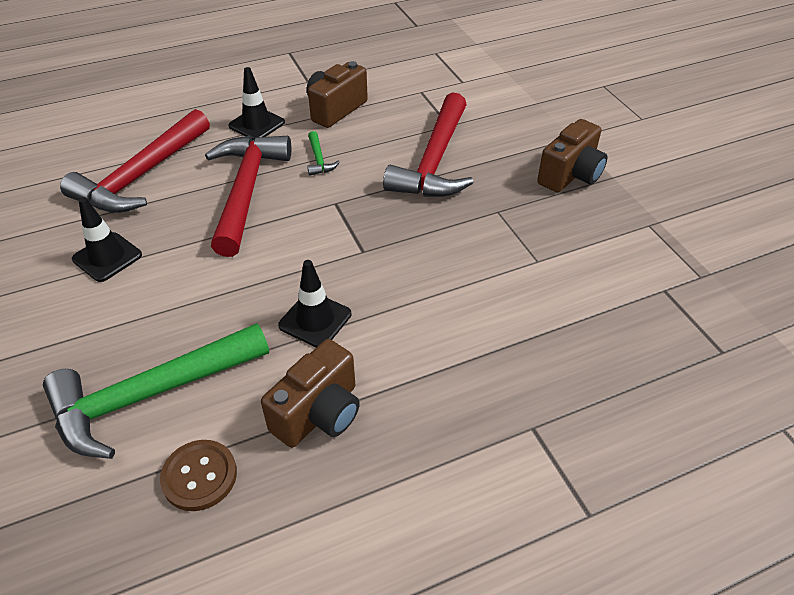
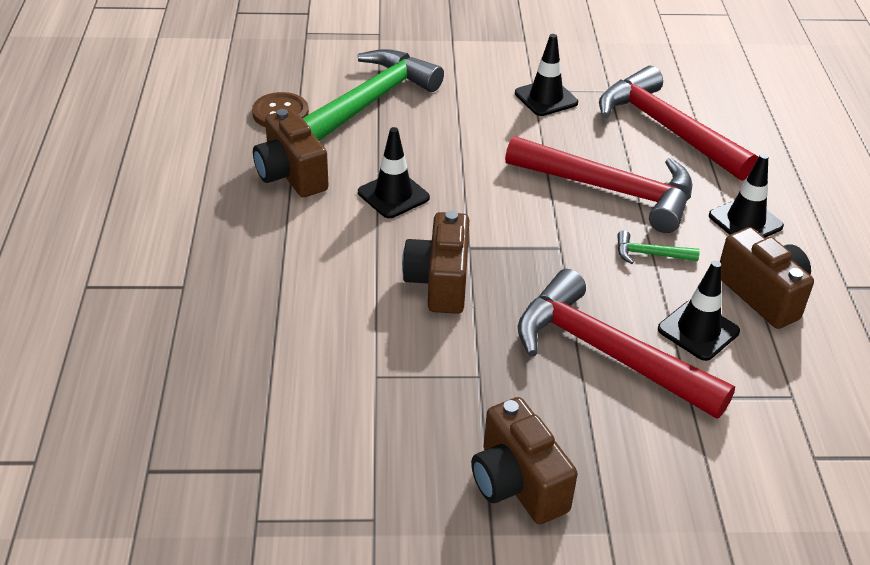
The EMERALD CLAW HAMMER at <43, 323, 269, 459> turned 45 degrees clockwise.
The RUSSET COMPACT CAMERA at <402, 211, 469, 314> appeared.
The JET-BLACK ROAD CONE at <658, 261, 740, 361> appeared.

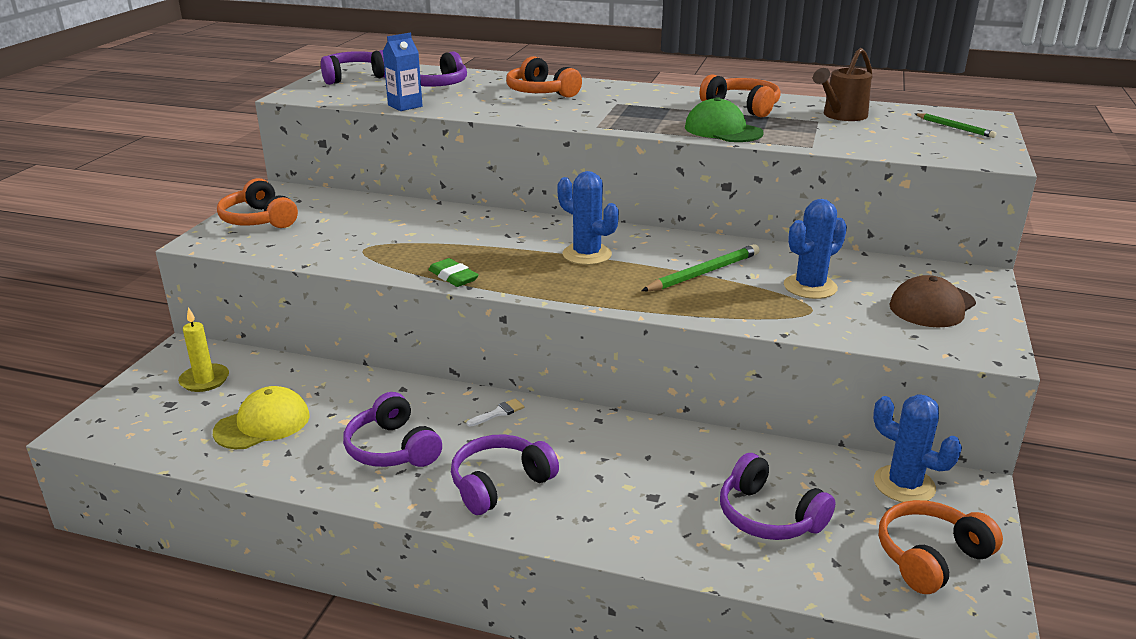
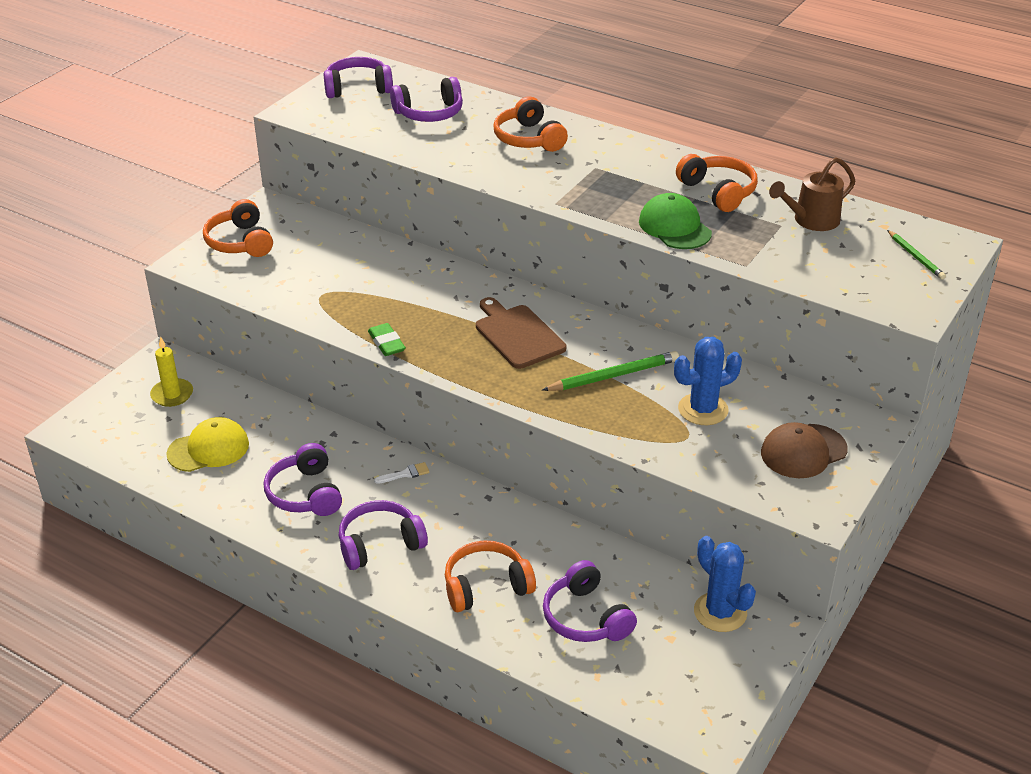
The BLUE CARTON at <383, 33, 423, 111> disappeared.
The BLUE PRICKLY PLANT at <557, 171, 619, 265> was replaced by the RUSSET CUTTING BOARD at <476, 297, 566, 369>.
The ORANGE HEADPHONES moved from <879, 500, 1003, 594> to <445, 540, 536, 612>.

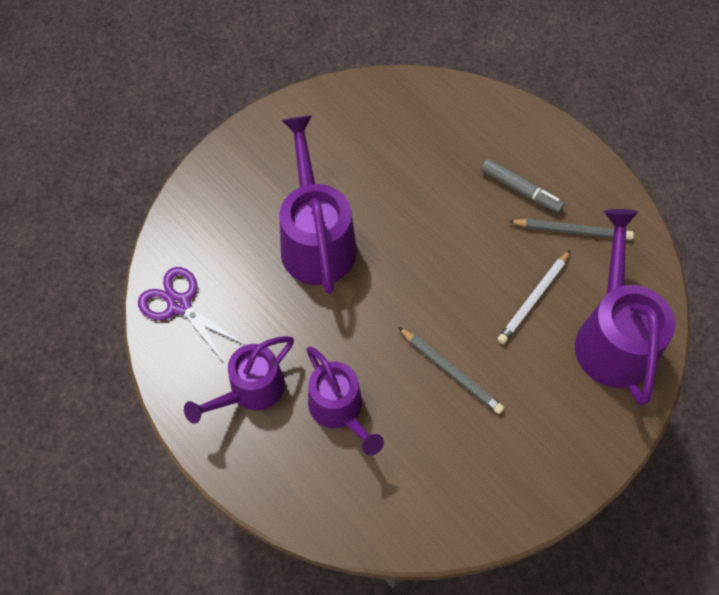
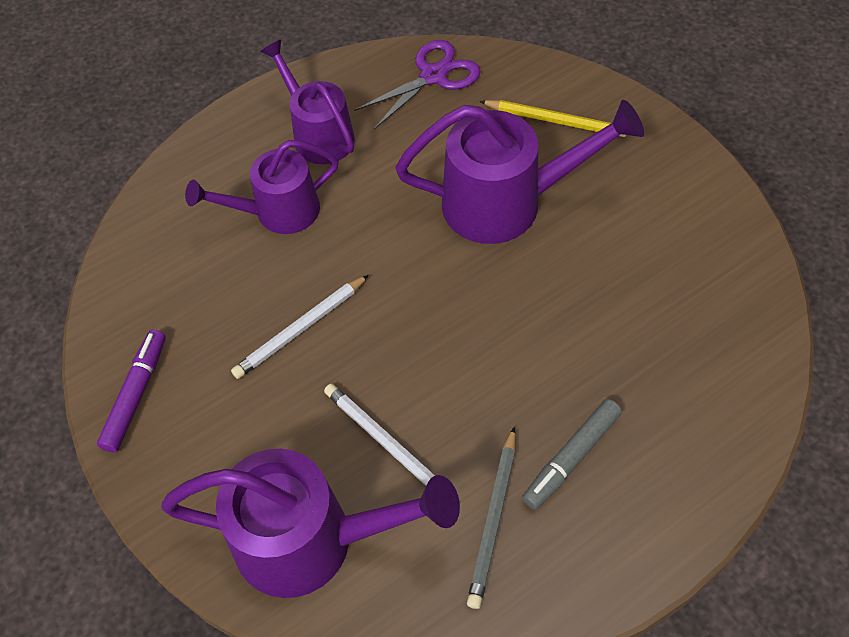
The GREY PENCIL at <398, 327, 504, 414> became the PURE WHITE PENCIL at <231, 275, 369, 379>.
The VIOLET FELT PEN at <97, 329, 166, 452> appeared.
The YELLOW PENCIL at <479, 100, 626, 137> appeared.

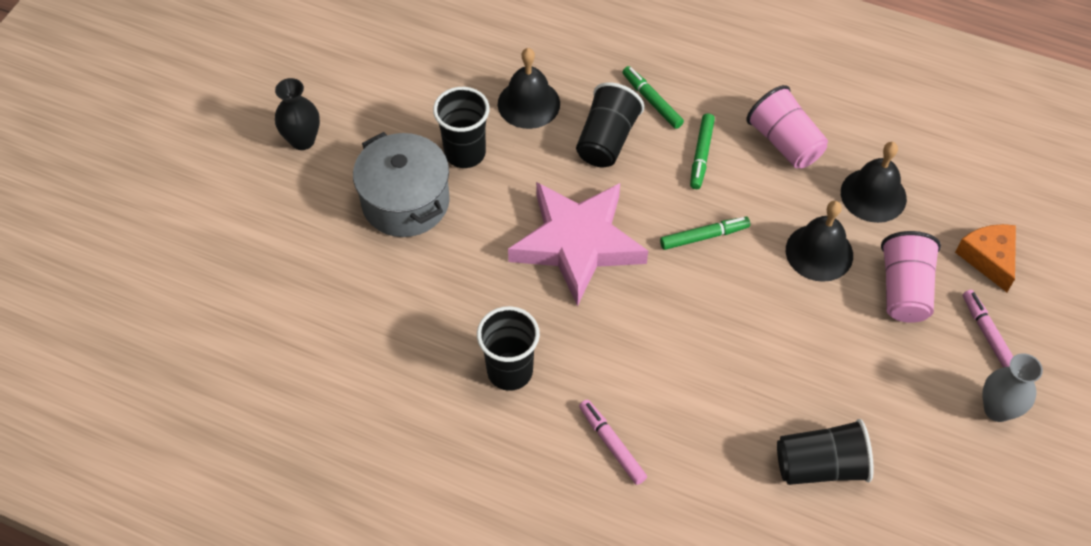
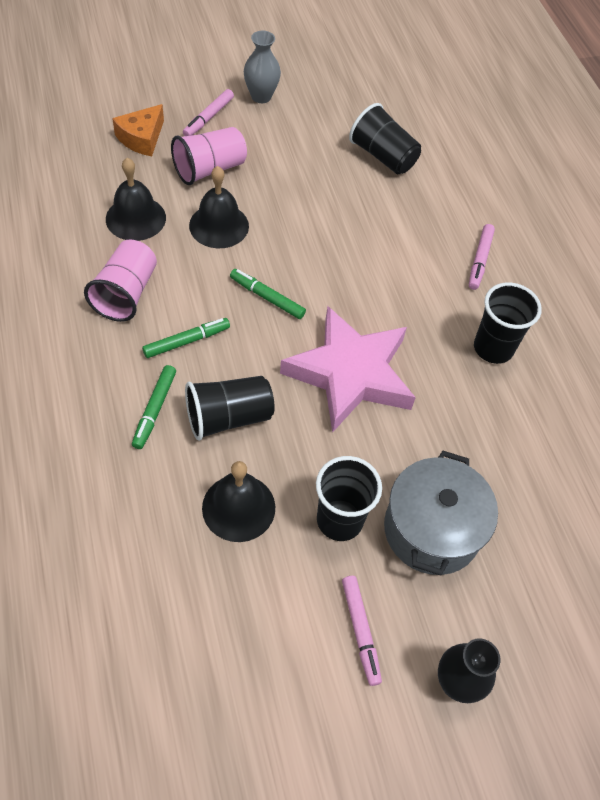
The PINK FELT PEN at <342, 576, 382, 686> appeared.

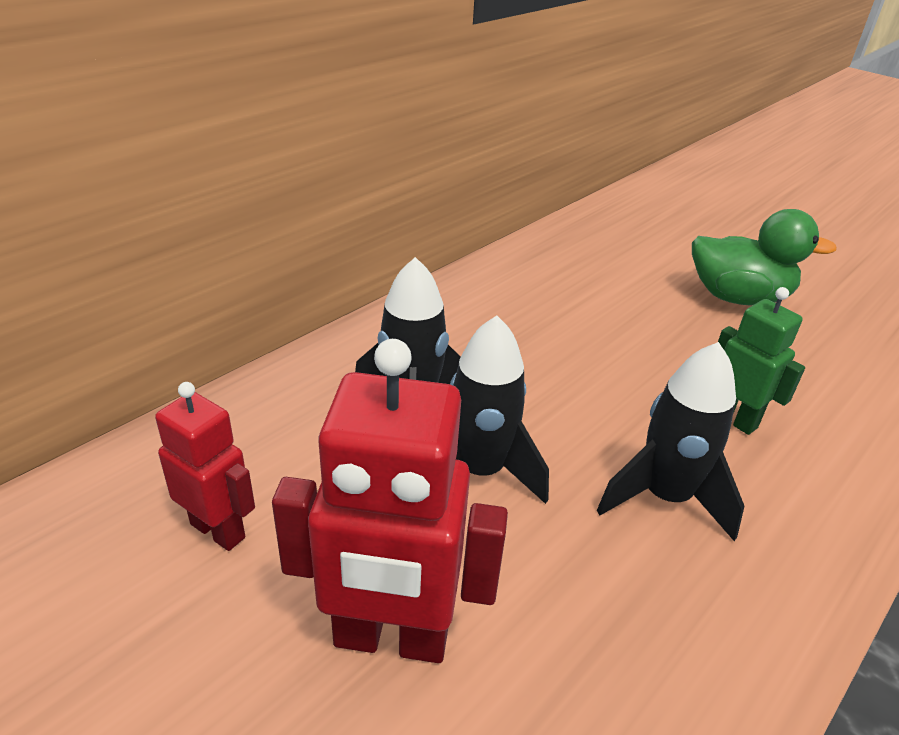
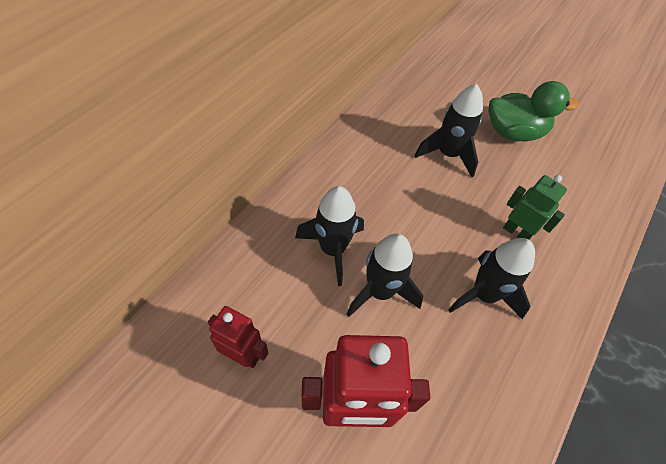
The JET-BLACK SPACESHIP at <415, 84, 483, 177> appeared.

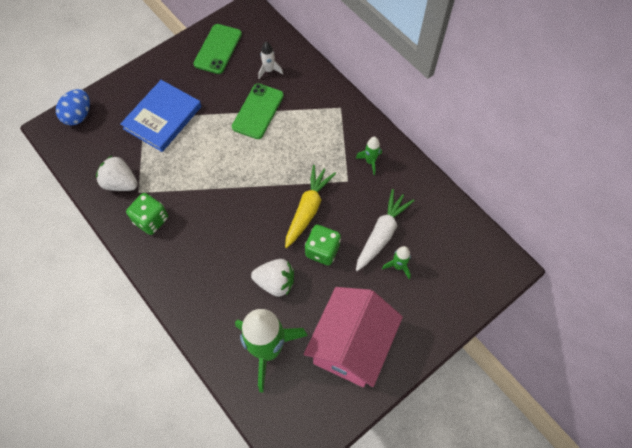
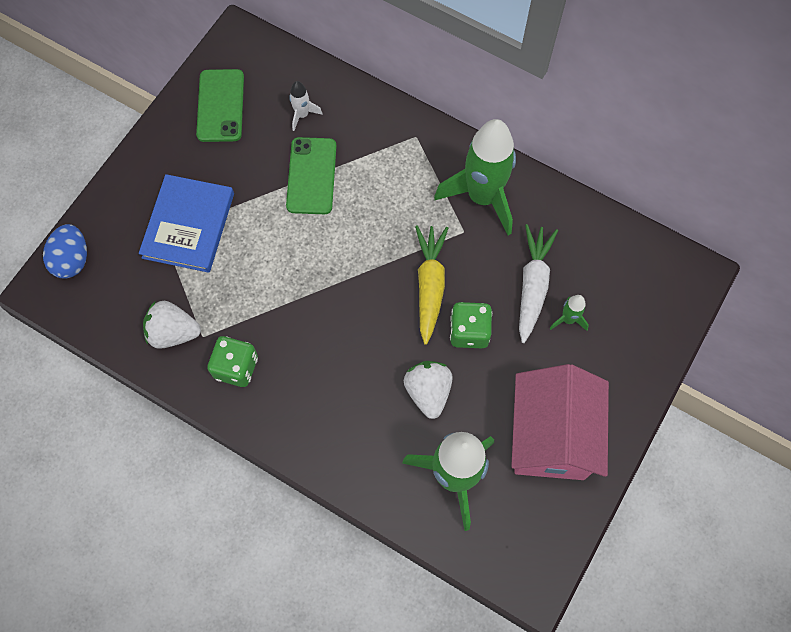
The PURE WHITE STRAWBERRY at <251, 259, 294, 297> turned 90 degrees counterclockwise.
The EMERALD SPACESHIP at <356, 137, 382, 175> changed to 2.35 times the size.

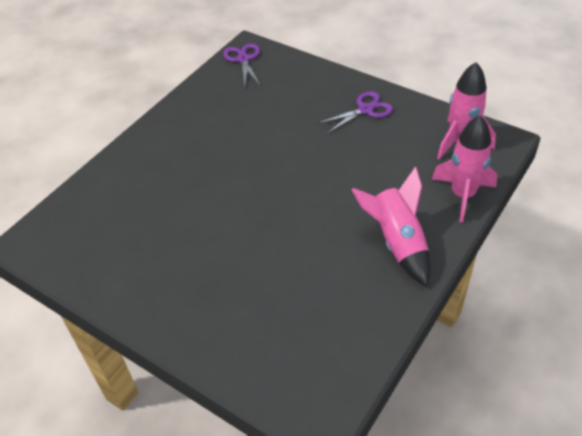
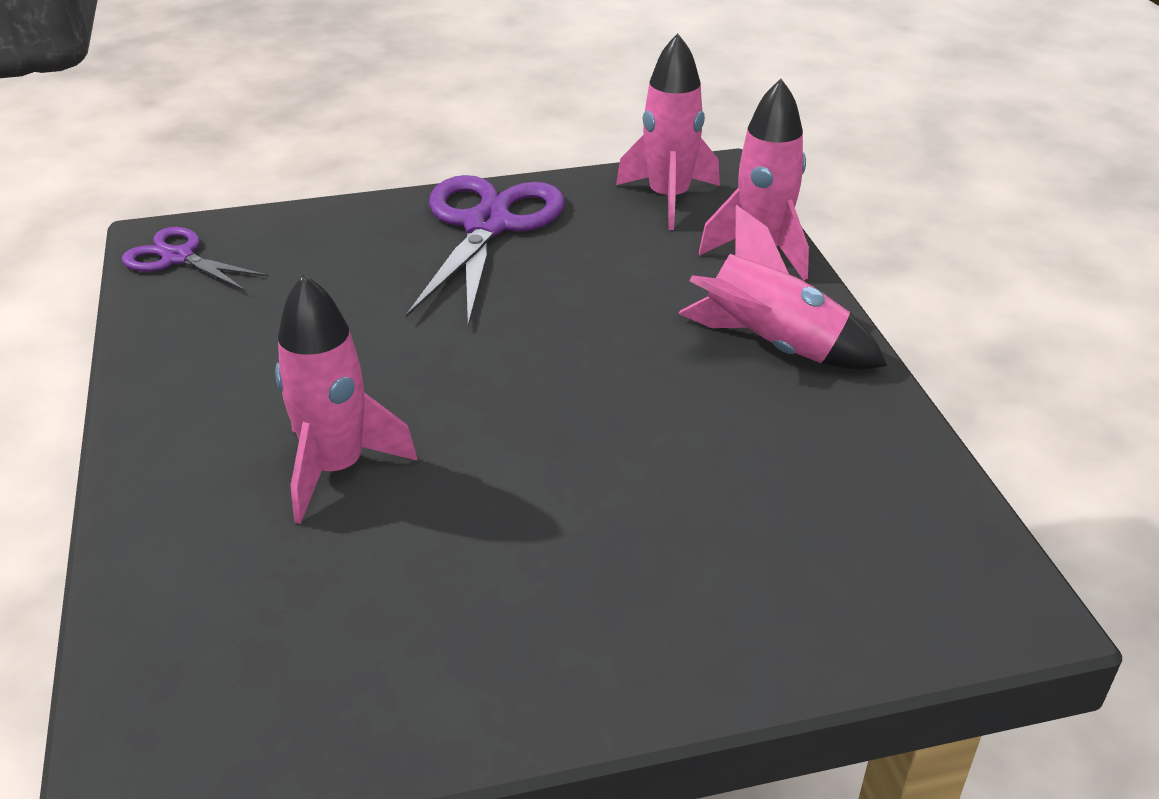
The VIOLET PAIR OF SCISSORS at <319, 91, 393, 134> changed to 1.78 times the size.
The PINK SPACESHIP at <275, 274, 418, 524> appeared.

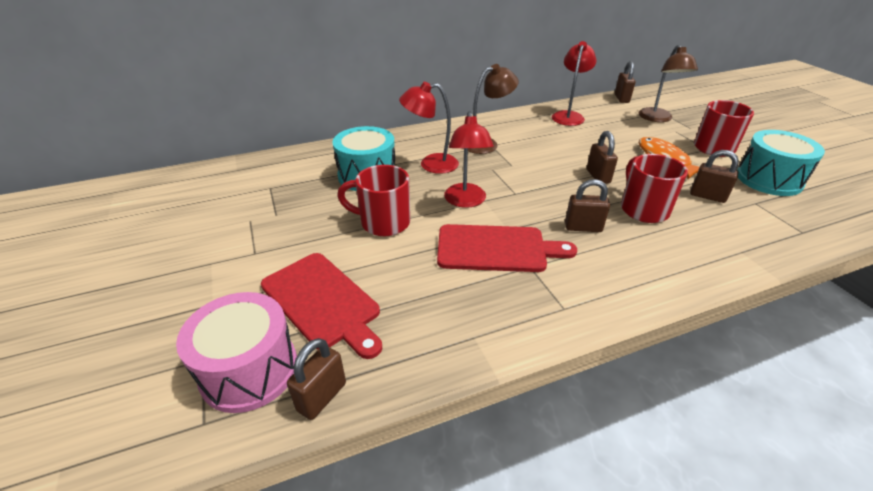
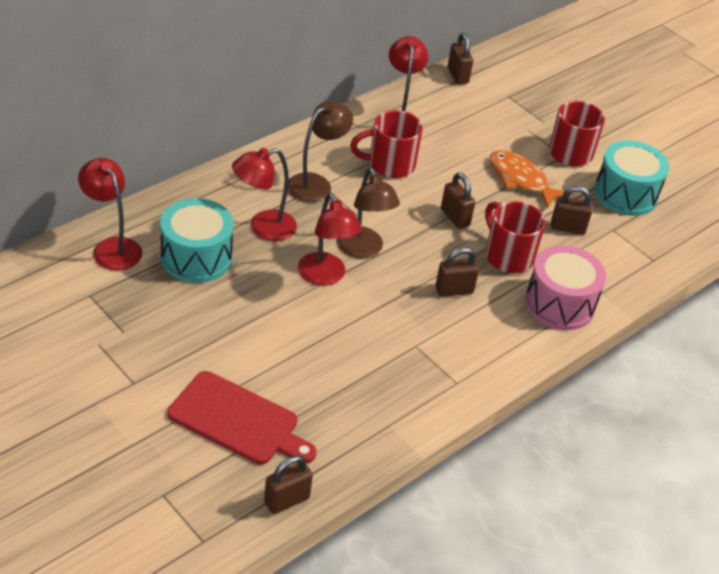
The PINK SNARE DRUM moved from <176, 292, 297, 413> to <525, 245, 606, 330>.
The RUSSET PADLOCK at <287, 338, 346, 420> turned 45 degrees clockwise.
The RED COFFEE MUG moved from <337, 165, 410, 236> to <350, 110, 423, 178>.
The RED CUTTING BOARD at <437, 224, 577, 272> disappeared.
The RUSSET READING LAMP moved from <639, 45, 698, 122> to <337, 167, 400, 259>.
The RED READING LAMP at <78, 158, 142, 271> appeared.

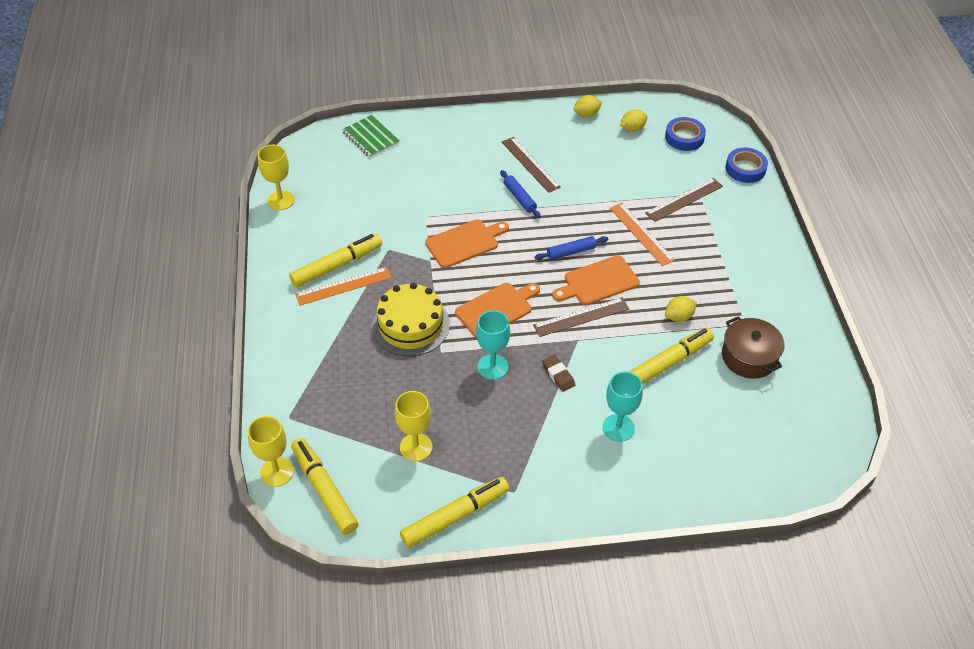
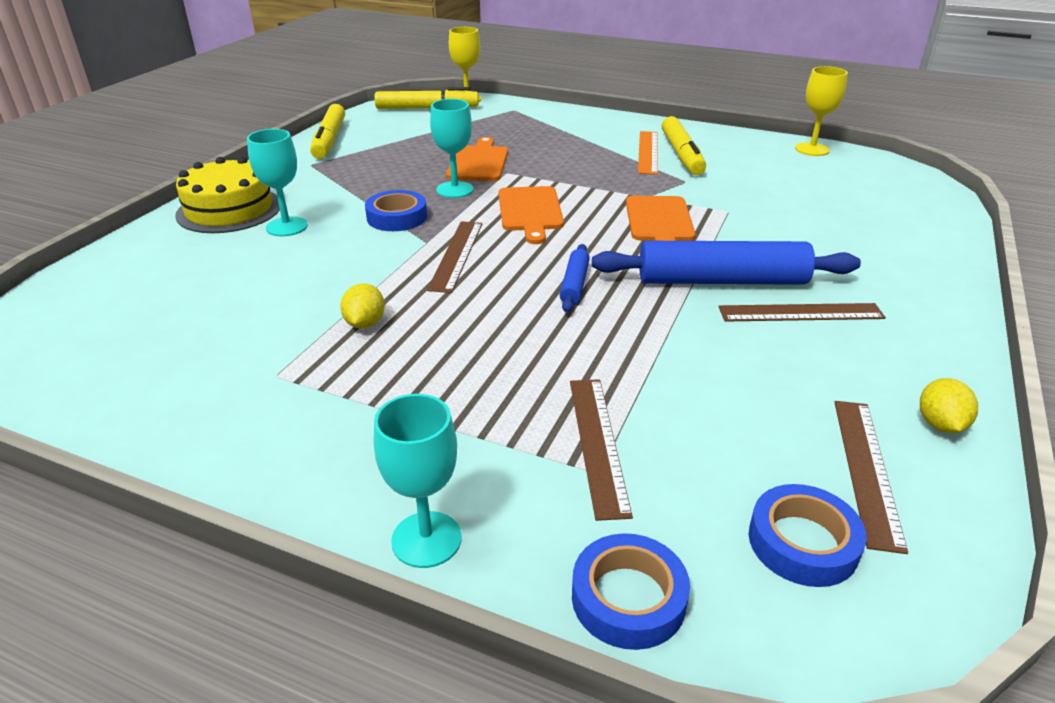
The EMERALD NOTEBOOK at <342, 115, 400, 157> disappeared.
The YELLOW GATEAU moved from <372, 283, 450, 356> to <175, 157, 280, 233>.
The YELLOW WINE GLASS at <395, 391, 433, 461> disappeared.
The BLUE PASTRY ROLLER at <500, 170, 541, 218> changed to 2.07 times the size.
The RUSSET PENCIL ERASER at <542, 355, 575, 392> was replaced by the BLUE TAPE at <365, 190, 427, 231>.
The ORANGE CUTTING BOARD moved from <552, 255, 640, 305> to <446, 137, 508, 181>.
The ORANGE RULER at <610, 203, 675, 266> disappeared.
The YELLOW LEMON at <620, 109, 647, 132> was replaced by the RUSSET RULER at <834, 401, 908, 554>.
The YELLOW FELT PEN at <629, 328, 714, 384> disappeared.
The RUSSET COOKING POT at <722, 316, 784, 379> disappeared.
The AQUA WINE GLASS at <374, 394, 462, 568> appeared.

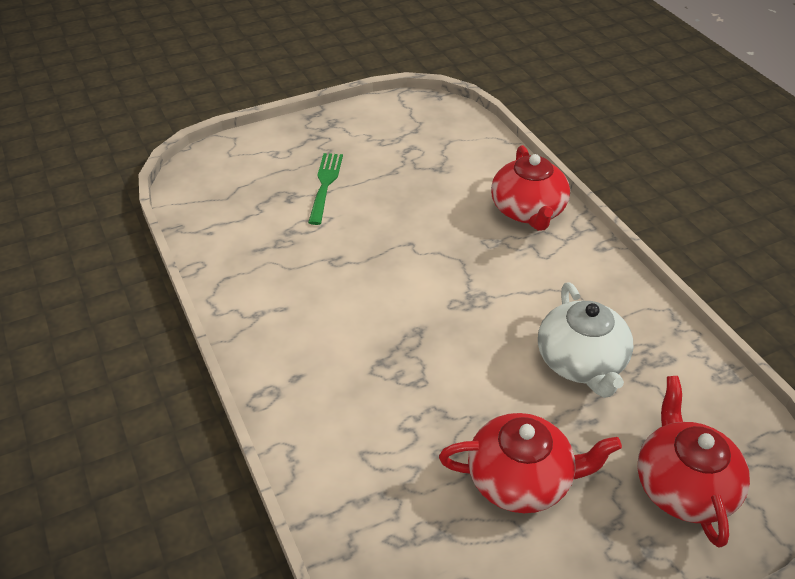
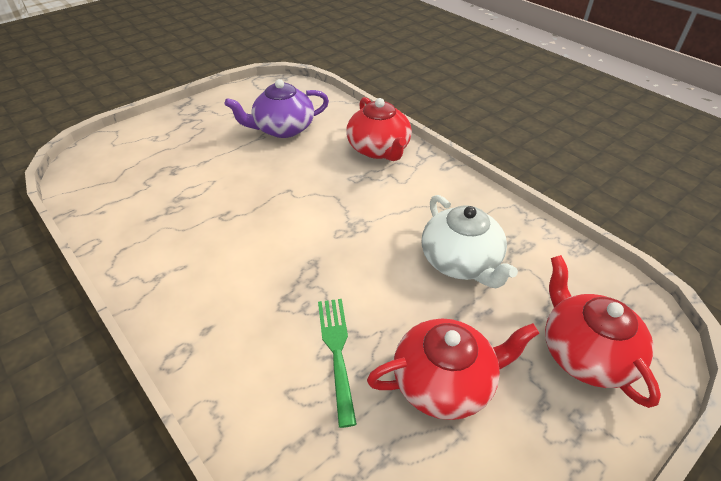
The EMERALD TABLE FORK moved from <308, 153, 343, 225> to <318, 299, 357, 428>.
The VIOLET TEA POT at <225, 79, 329, 138> appeared.

